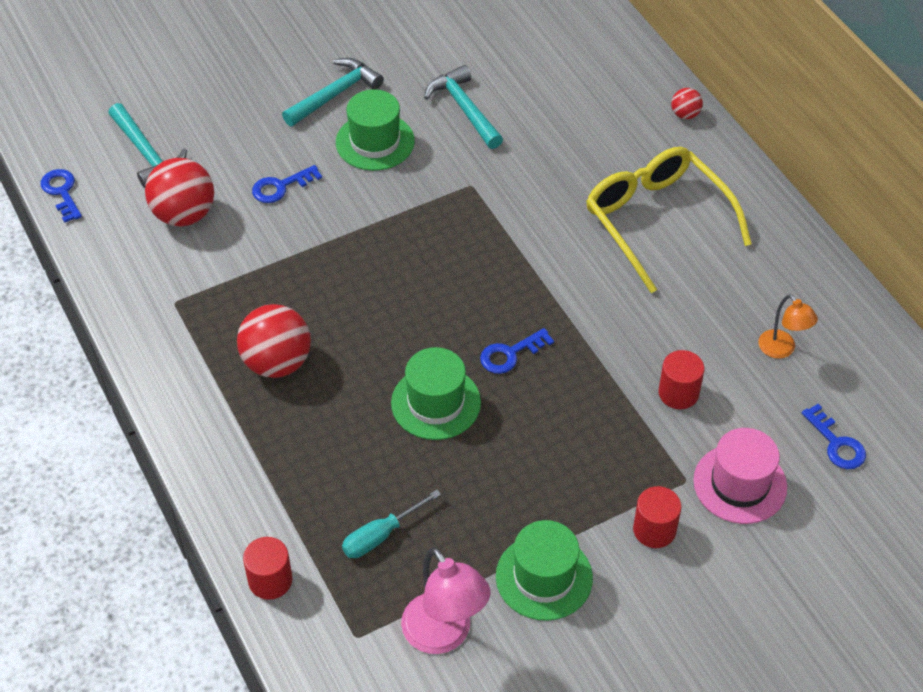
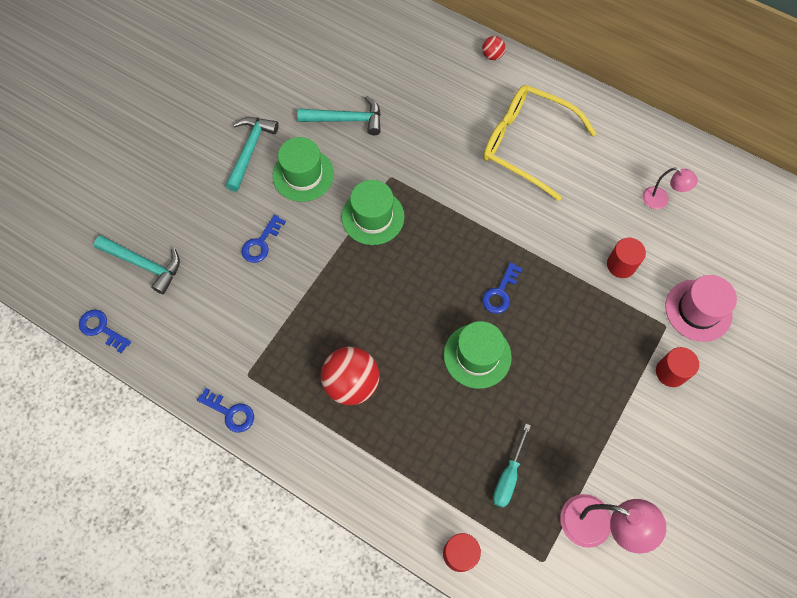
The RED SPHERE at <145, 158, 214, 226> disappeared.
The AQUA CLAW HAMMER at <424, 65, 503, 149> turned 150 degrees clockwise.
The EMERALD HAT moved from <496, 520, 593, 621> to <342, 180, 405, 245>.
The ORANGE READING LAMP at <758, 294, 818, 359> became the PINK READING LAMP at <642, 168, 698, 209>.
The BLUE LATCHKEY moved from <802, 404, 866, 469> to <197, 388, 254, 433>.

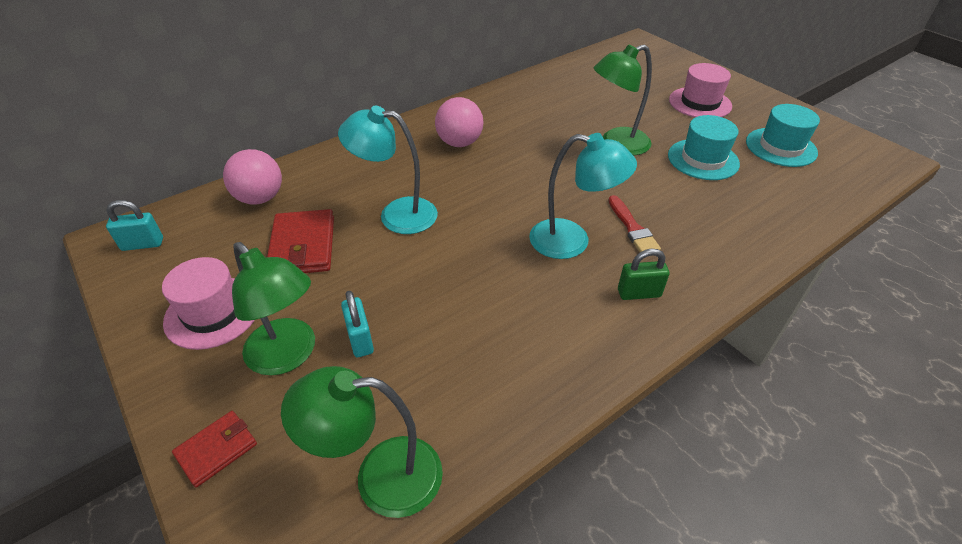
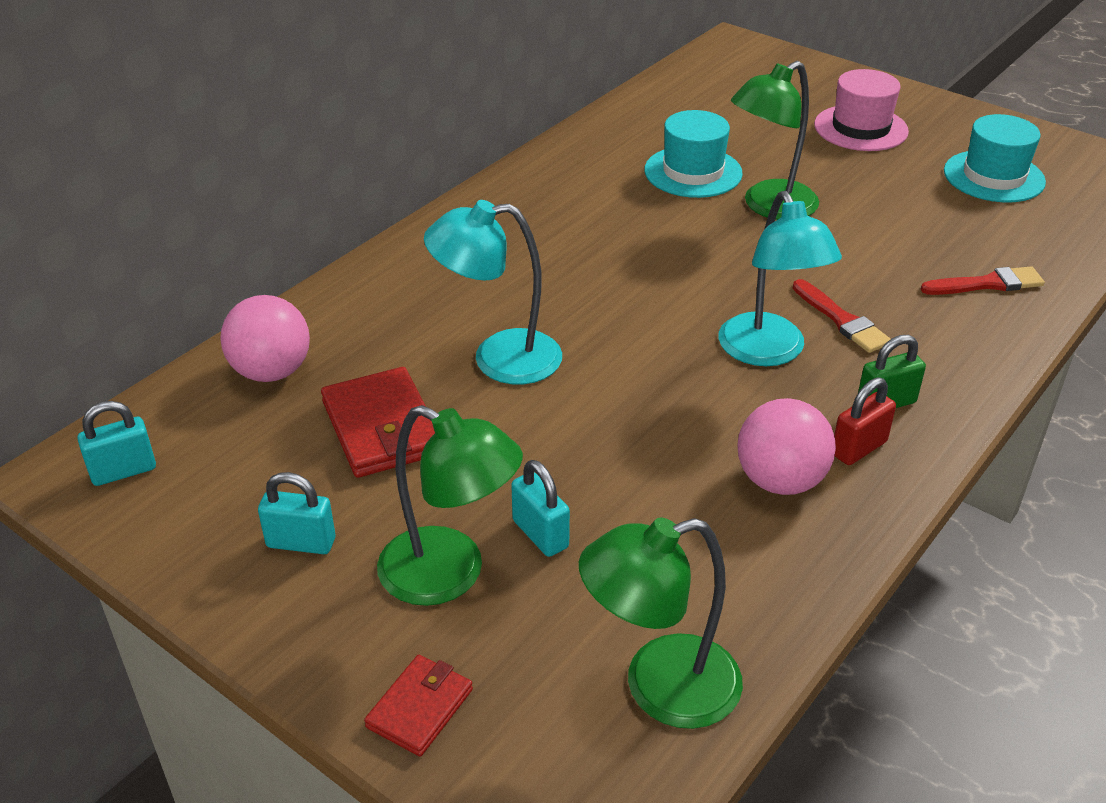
The PINK HAT at <162, 257, 255, 350> was replaced by the AQUA PADLOCK at <258, 472, 335, 554>.
The PINK SPHERE moved from <435, 97, 483, 147> to <737, 398, 836, 495>.
The AQUA READING LAMP at <529, 133, 637, 259> turned 75 degrees clockwise.
The AQUA HAT moved from <668, 115, 740, 180> to <644, 110, 743, 198>.
The RED PADLOCK at <834, 377, 896, 465> appeared.
The RED PAINTBRUSH at <920, 266, 1045, 295> appeared.

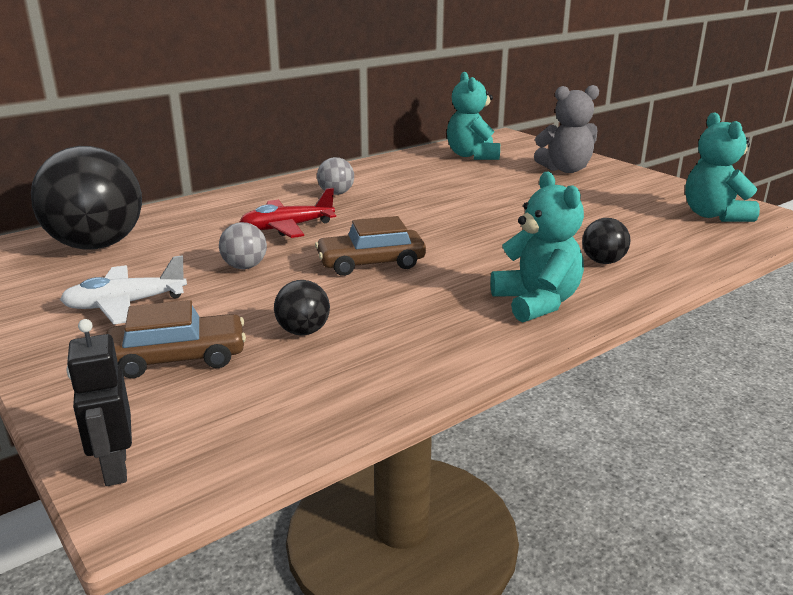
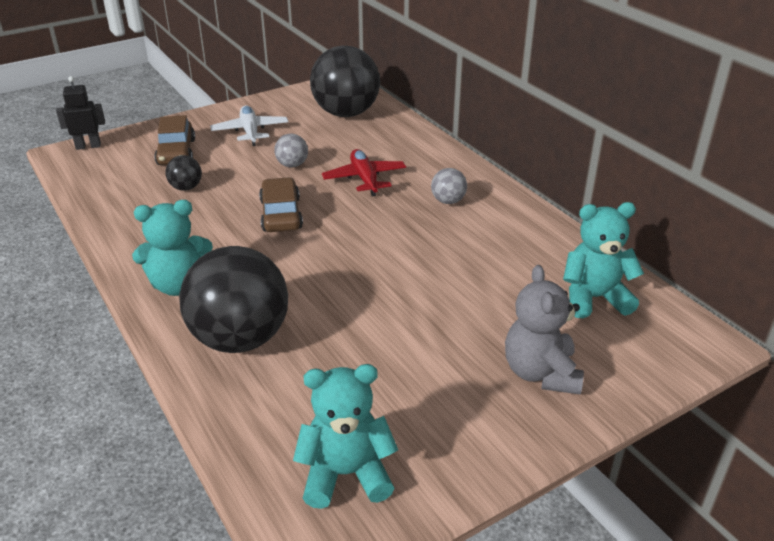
The JET-BLACK SPHERE at <582, 218, 630, 264> changed to 2.29 times the size.

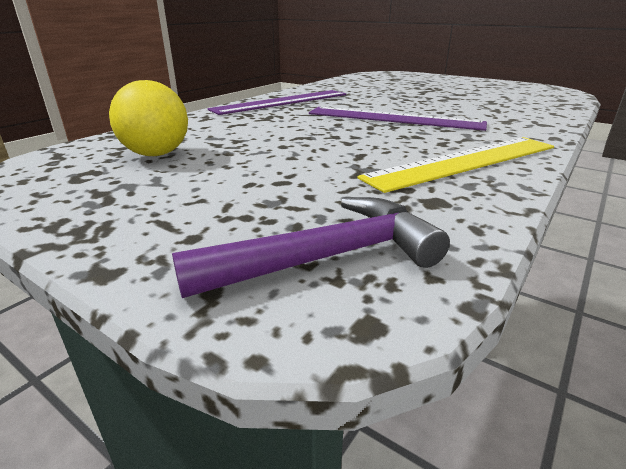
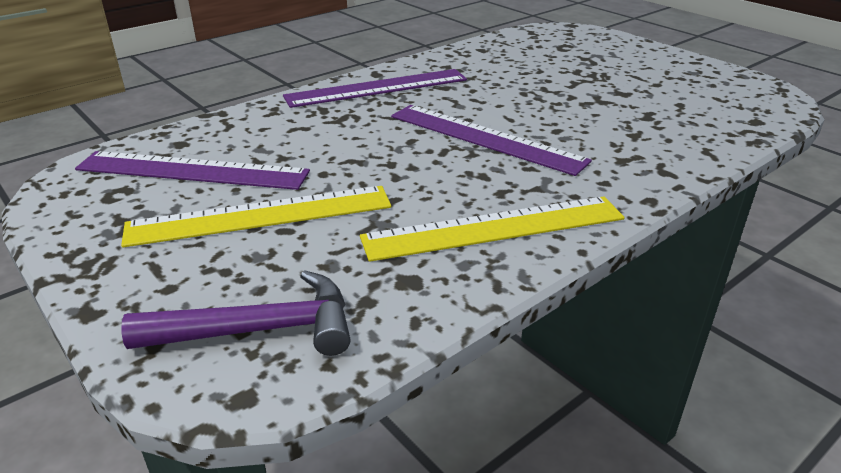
The YELLOW SPHERE at <109, 80, 188, 156> was replaced by the VIOLET RULER at <75, 151, 310, 190>.
The YELLOW RULER at <121, 186, 391, 247> appeared.

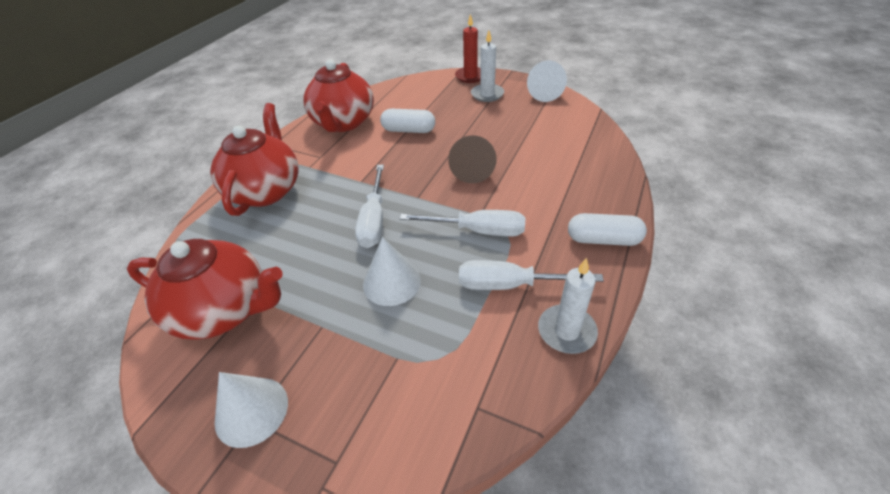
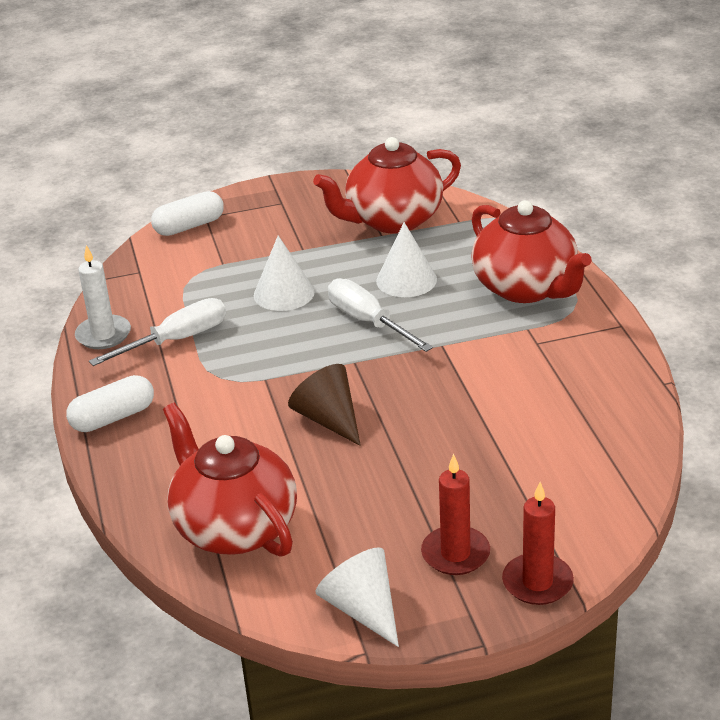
The PURE WHITE CONE moved from <214, 372, 288, 448> to <376, 222, 437, 297>.
The RED TEA POT moved from <303, 59, 374, 132> to <163, 402, 297, 557>.
The PURE WHITE PILL moved from <380, 109, 435, 133> to <151, 191, 224, 236>.
The PURE WHITE FLAT SCREWDRIVER at <400, 210, 525, 237> disappeared.
The PURE WHITE CANDLE at <471, 31, 504, 102> became the RED CANDLE at <421, 454, 490, 575>.

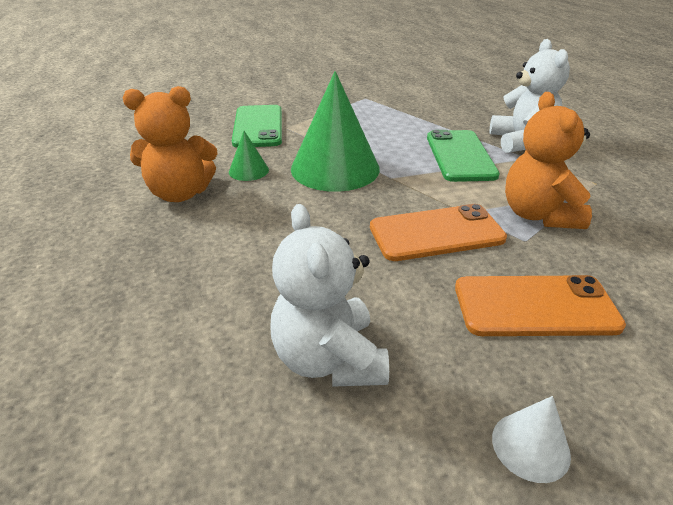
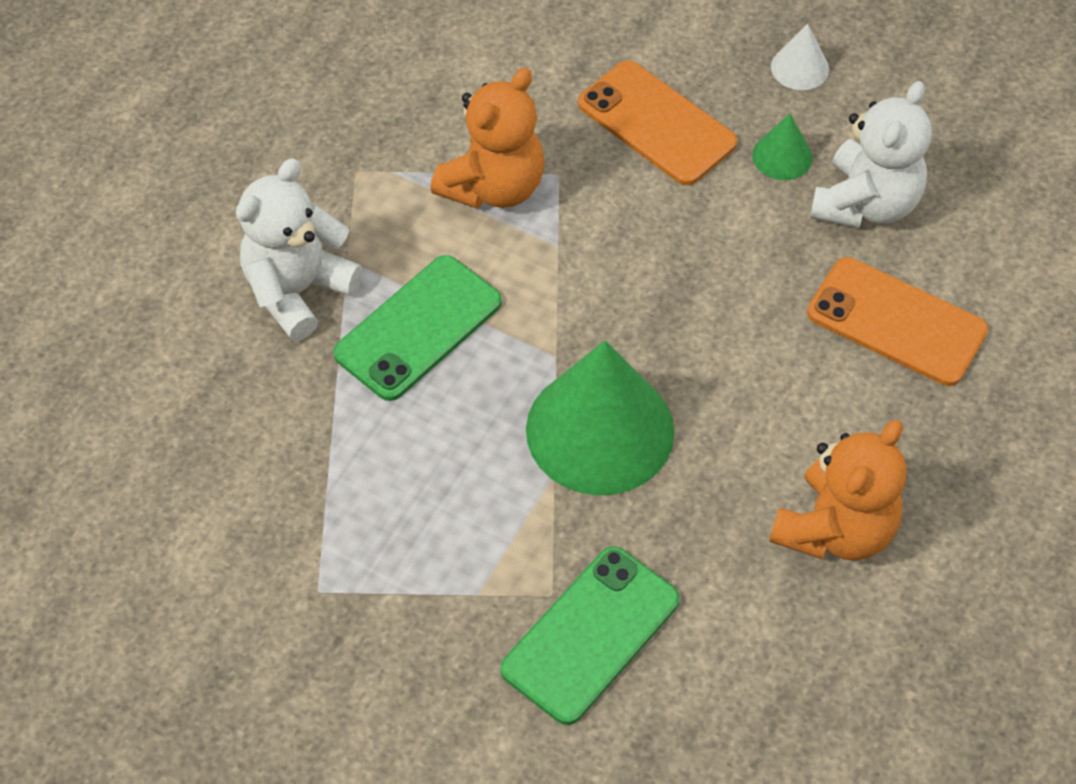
The ORANGE TEDDY BEAR at <122, 86, 218, 202> turned 90 degrees clockwise.
The EMERALD CONE moved from <229, 131, 269, 181> to <752, 114, 813, 180>.
The ORANGE PHONE moved from <370, 204, 507, 261> to <807, 257, 988, 386>.

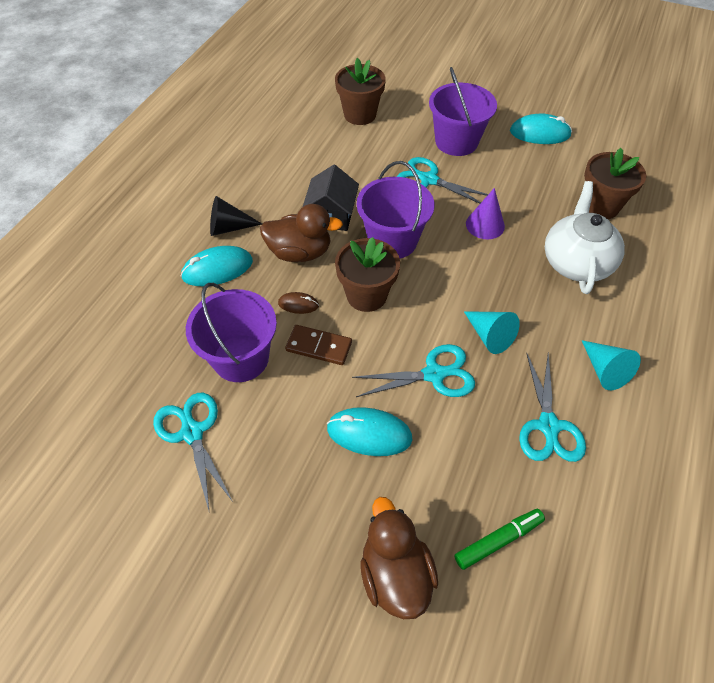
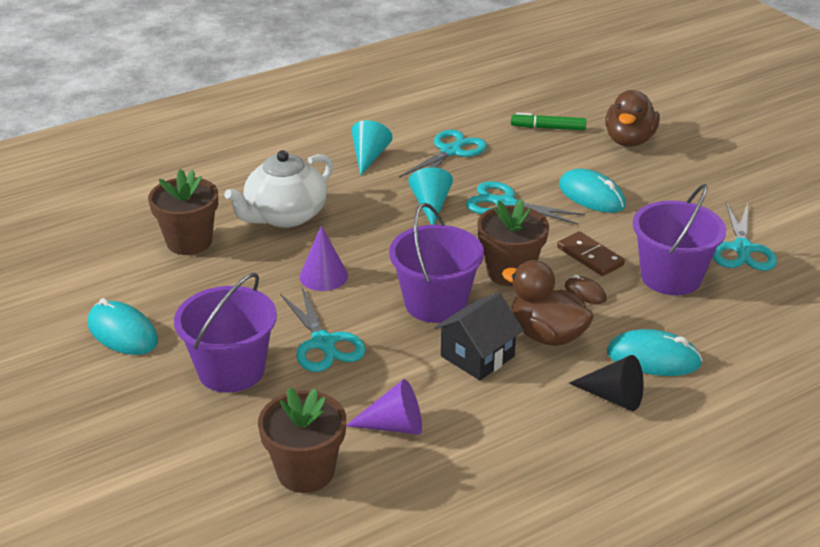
The VIOLET CONE at <346, 379, 422, 435> appeared.

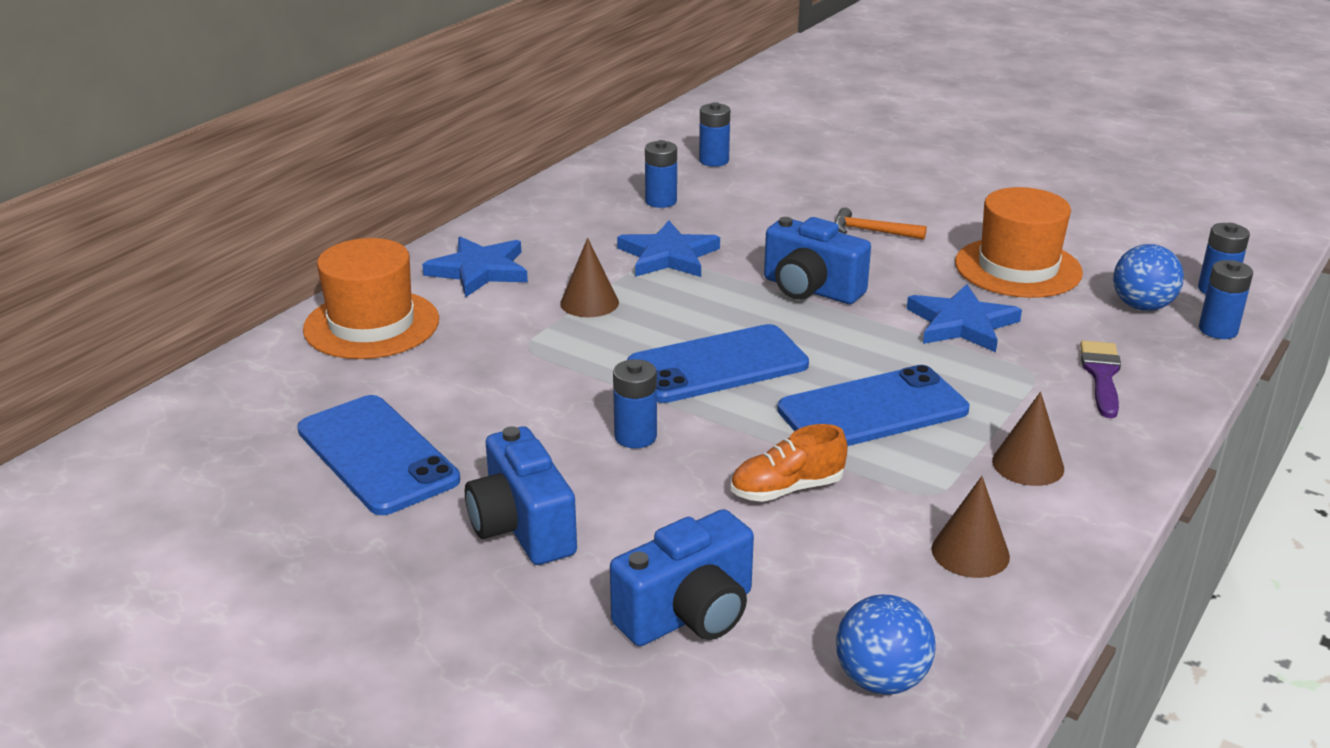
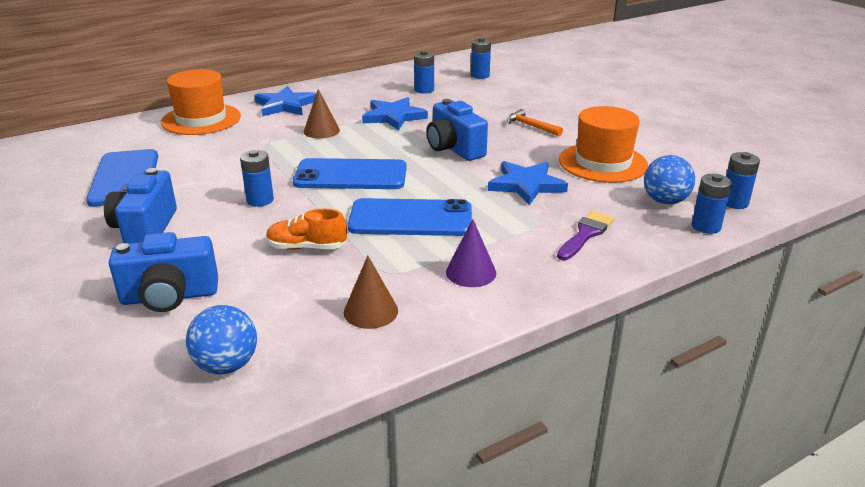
The RUSSET CONE at <992, 392, 1064, 486> became the VIOLET CONE at <446, 219, 496, 287>.

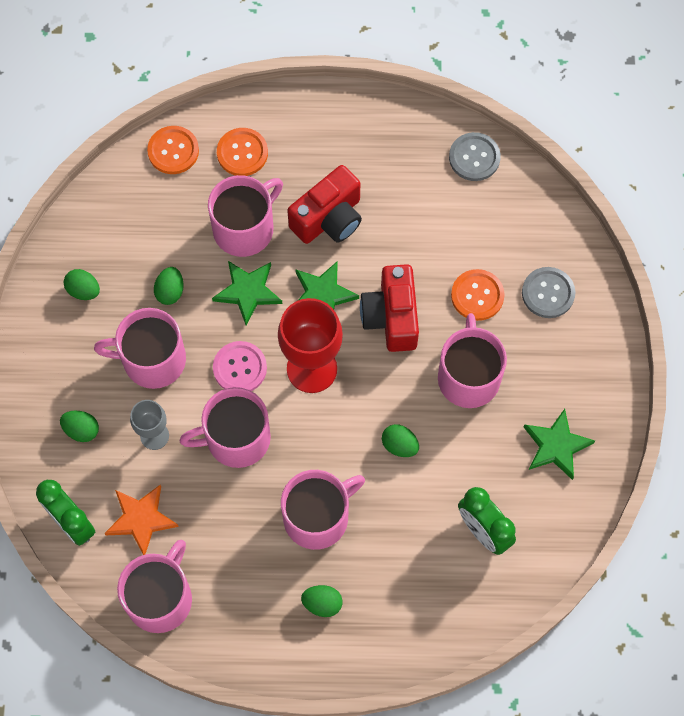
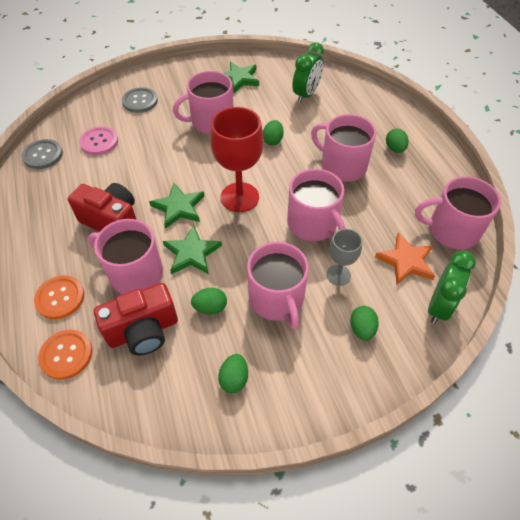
The PINK SEWING BUTTON moved from <213, 341, 267, 391> to <79, 127, 118, 155>.
The RED COMPACT CAMERA moved from <360, 264, 419, 352> to <94, 283, 178, 355>.
The ORANGE SEWING BUTTON at <451, 269, 505, 321> disappeared.

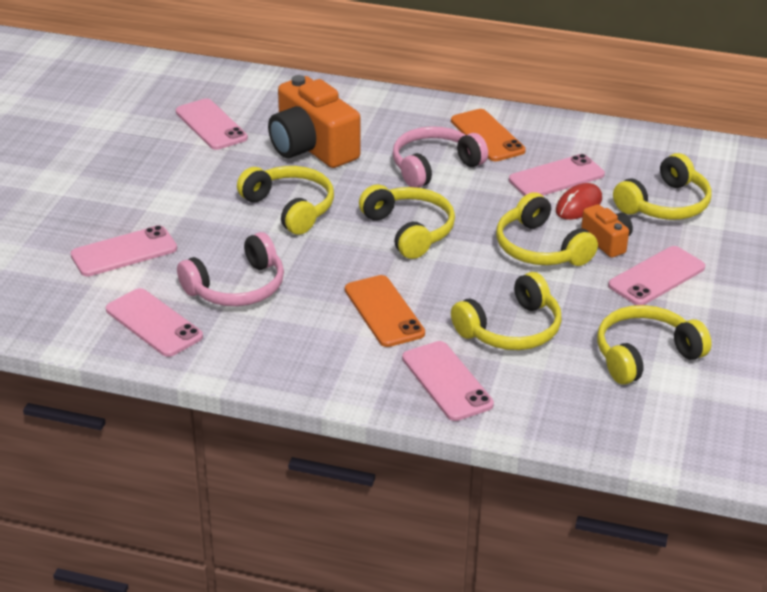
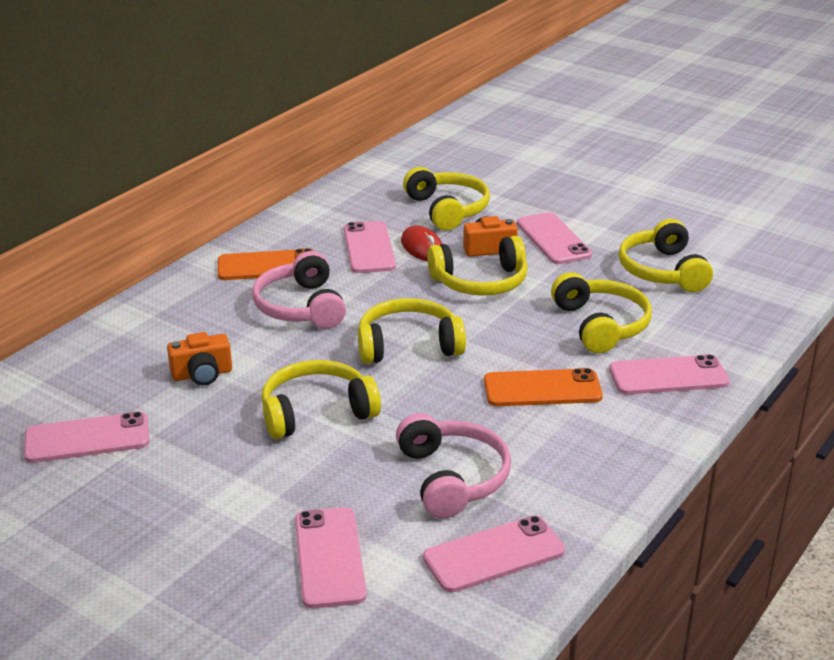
The ORANGE COMPACT CAMERA at <268, 75, 360, 168> changed to 0.51 times the size.

